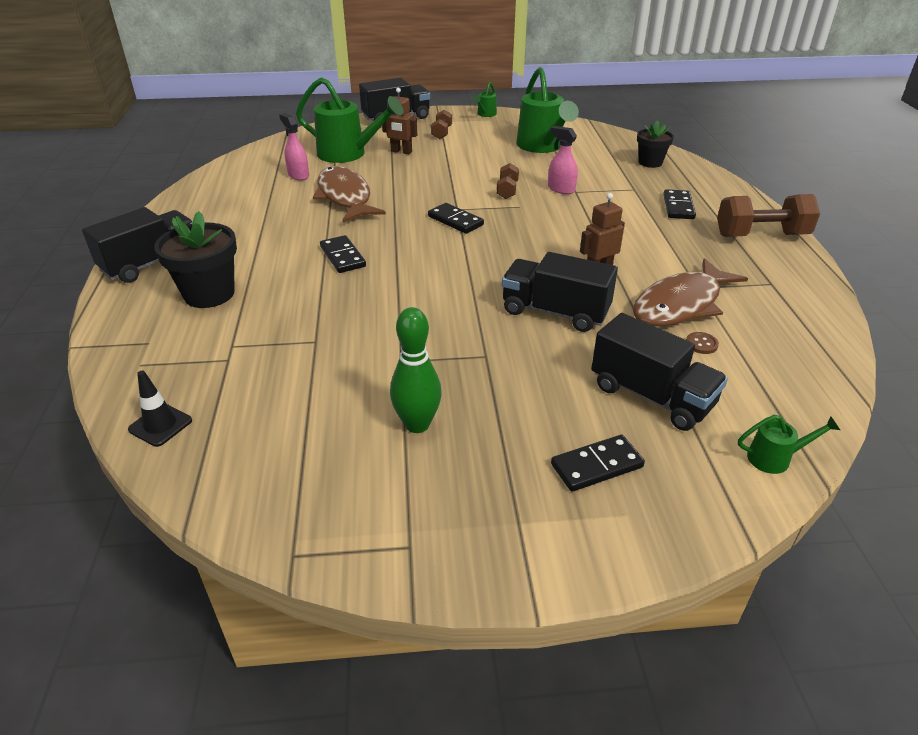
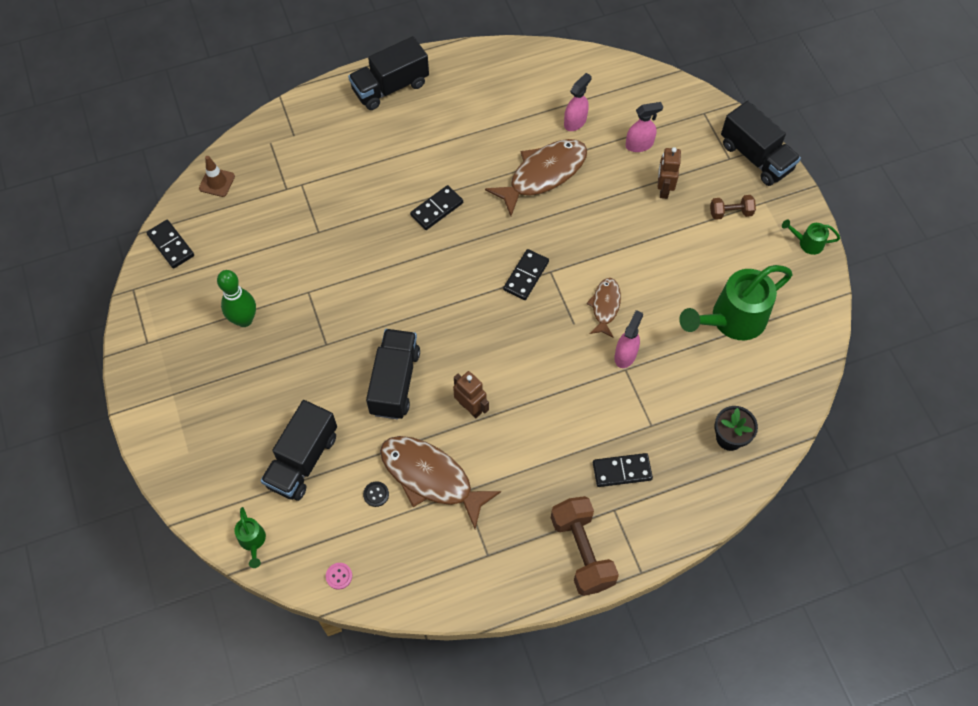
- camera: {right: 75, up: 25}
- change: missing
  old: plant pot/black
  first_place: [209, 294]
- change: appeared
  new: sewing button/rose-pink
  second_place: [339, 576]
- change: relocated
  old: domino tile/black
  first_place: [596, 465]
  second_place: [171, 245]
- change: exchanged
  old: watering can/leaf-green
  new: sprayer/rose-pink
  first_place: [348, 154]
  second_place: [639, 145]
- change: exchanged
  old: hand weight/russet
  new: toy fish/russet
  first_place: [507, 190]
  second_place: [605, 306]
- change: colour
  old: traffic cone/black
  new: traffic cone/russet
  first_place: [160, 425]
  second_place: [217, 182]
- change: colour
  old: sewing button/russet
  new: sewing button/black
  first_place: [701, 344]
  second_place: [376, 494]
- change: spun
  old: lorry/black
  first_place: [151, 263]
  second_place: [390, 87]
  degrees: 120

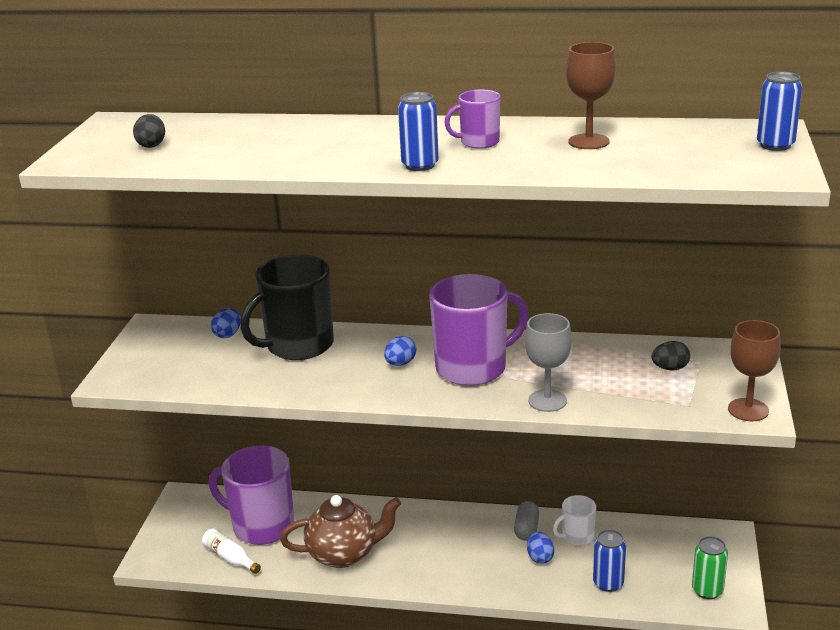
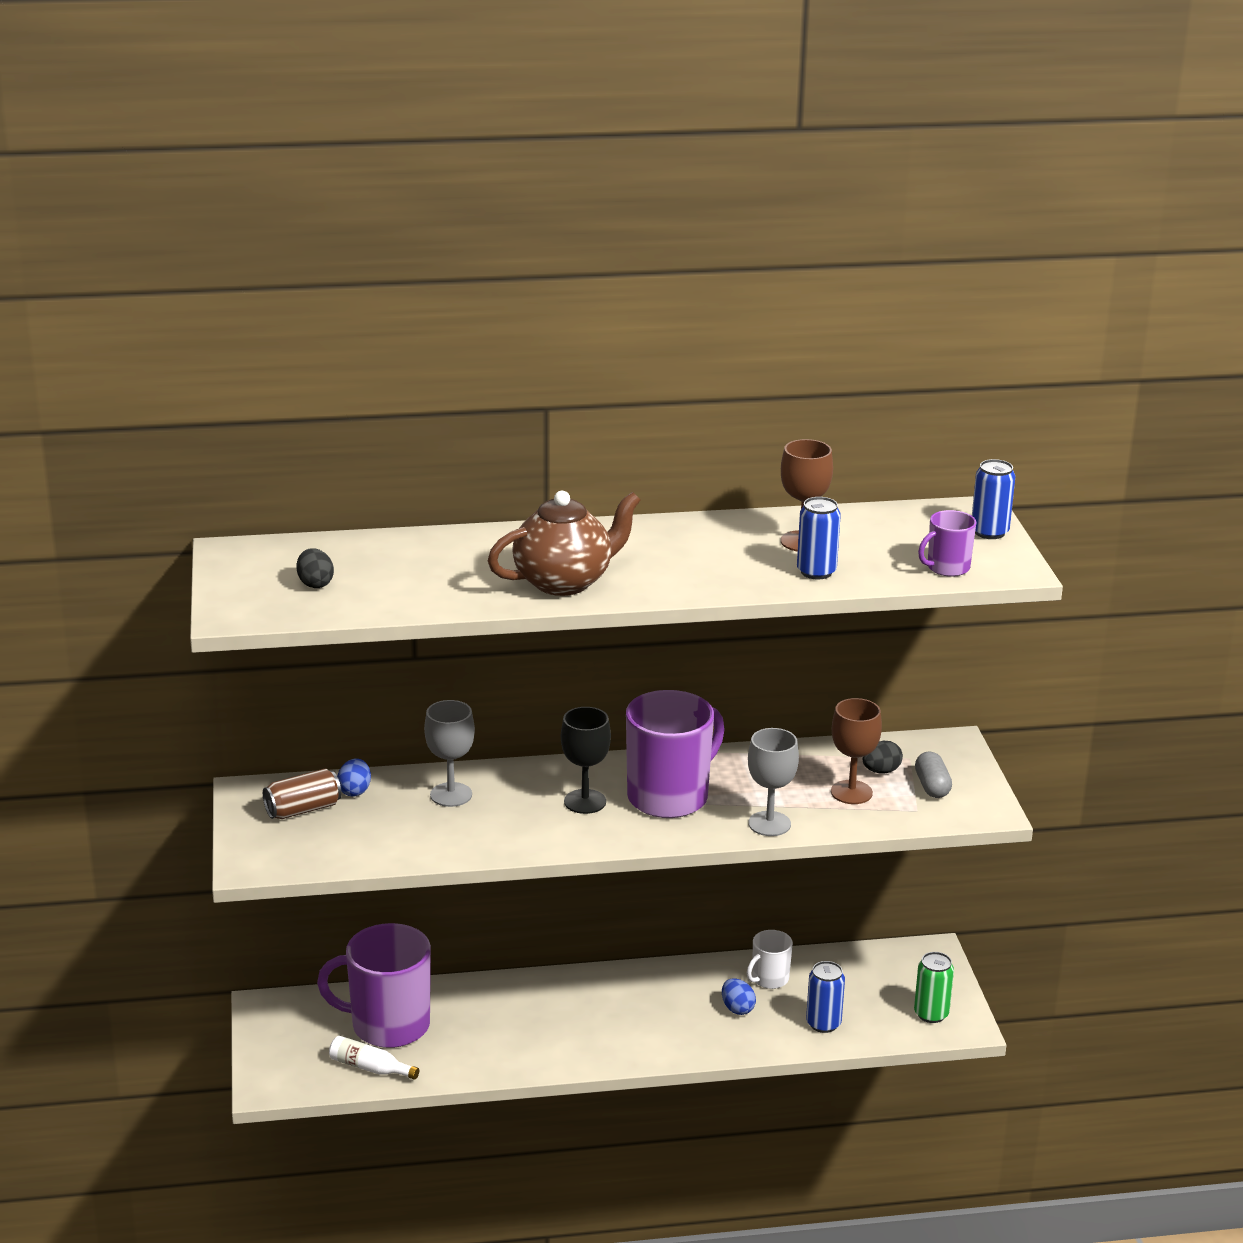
- camera: {right: -20, up: 0}
- change: appeared
  new: soda can/russet
  second_place: [303, 809]
- change: relocated
  old: china teapot/russet
  first_place: [344, 554]
  second_place: [564, 582]
- change: relocated
  old: soda can/royal blue
  first_place: [420, 165]
  second_place: [816, 572]
- change: relocated
  old: tea mug/royal purple
  first_place: [478, 142]
  second_place: [947, 568]
- change: relocated
  old: pill shape/gray
  first_place: [526, 529]
  second_place: [932, 786]
- change: relocated
  old: goblet/russet
  first_place: [748, 410]
  second_place: [851, 792]
- change: exchanged
  old: tea mug/black
  new: goblet/gray
  first_place: [298, 346]
  second_place: [451, 795]
- change: exchanged
  old: egg/royal blue
  new: goblet/black
  first_place: [400, 363]
  second_place: [585, 801]

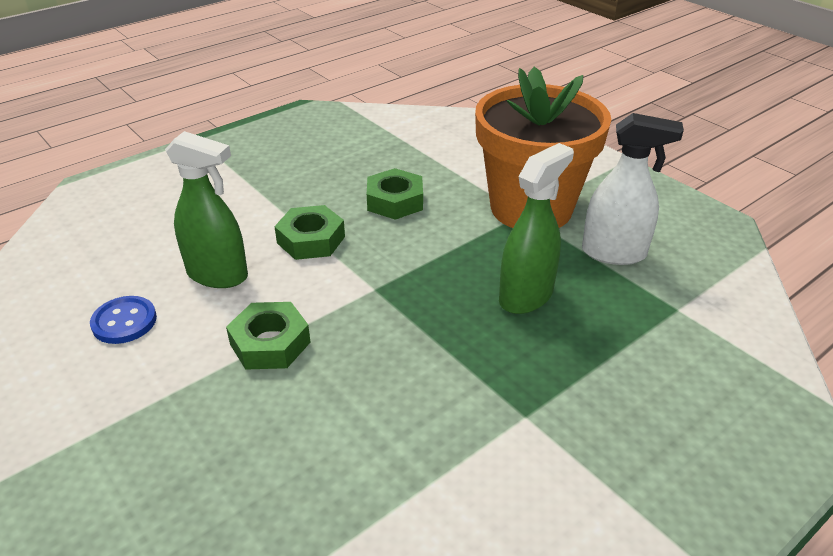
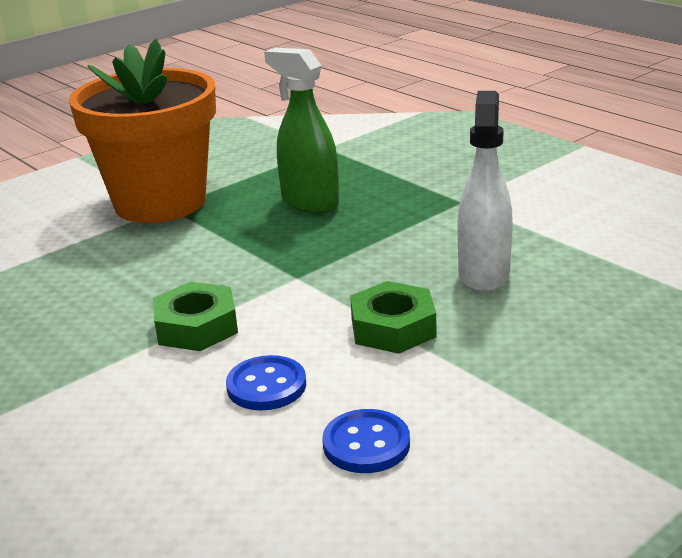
- camera: {right: -90, up: -10}
- change: missing
  old: hex nut/leaf-green
  first_place: [395, 201]
- change: relocated
  old: sprayer/pure white
  first_place: [614, 253]
  second_place: [483, 274]
- change: exchanged
  old: sprayer/leaf-green
  new: sewing button/royal blue
  first_place: [218, 275]
  second_place: [266, 386]

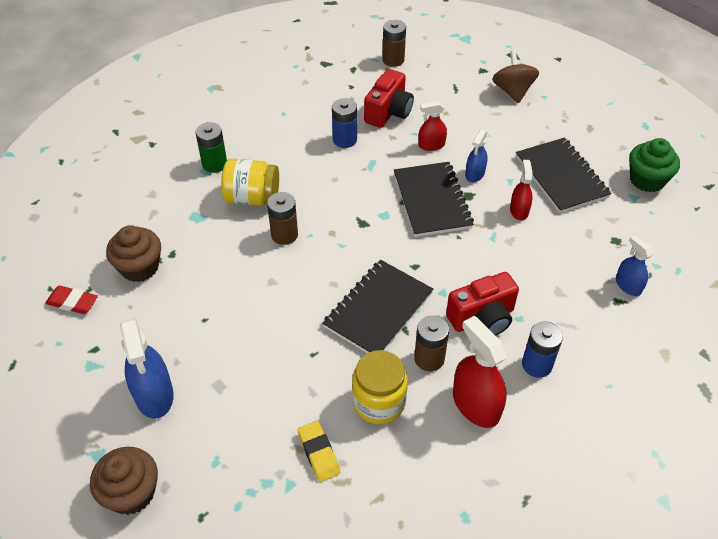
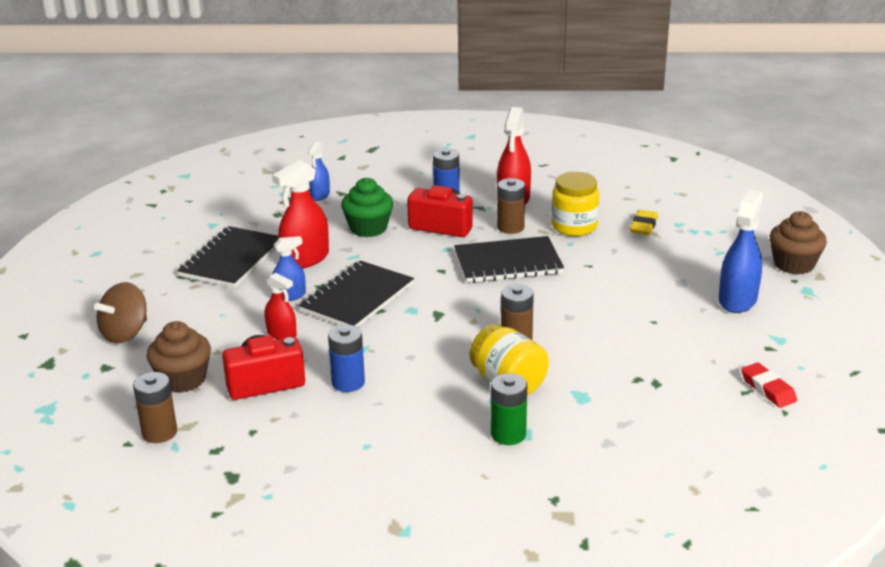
- camera: {right: -135, up: -20}
- change: relocated
  old: cupcake/russet
  first_place: [139, 267]
  second_place: [183, 379]
- change: relocated
  old: cupcake/leaf-green
  first_place: [647, 180]
  second_place: [368, 228]
- change: size
  old: sprayer/scarlet
  first_place: [519, 210]
  second_place: [305, 259]
  factor: 1.7

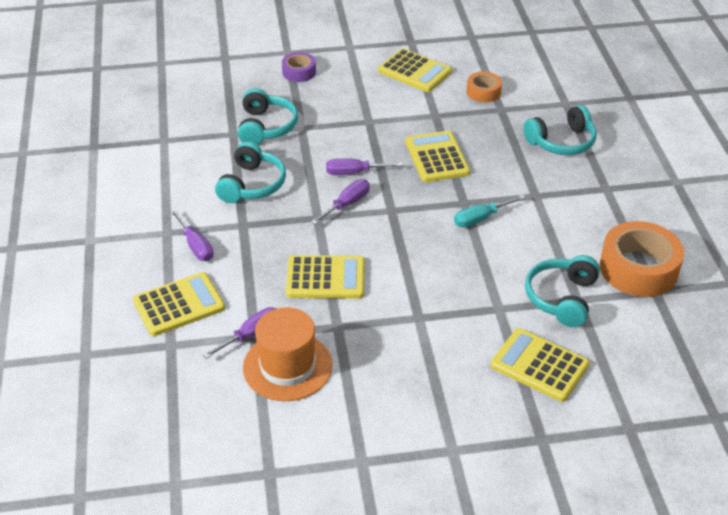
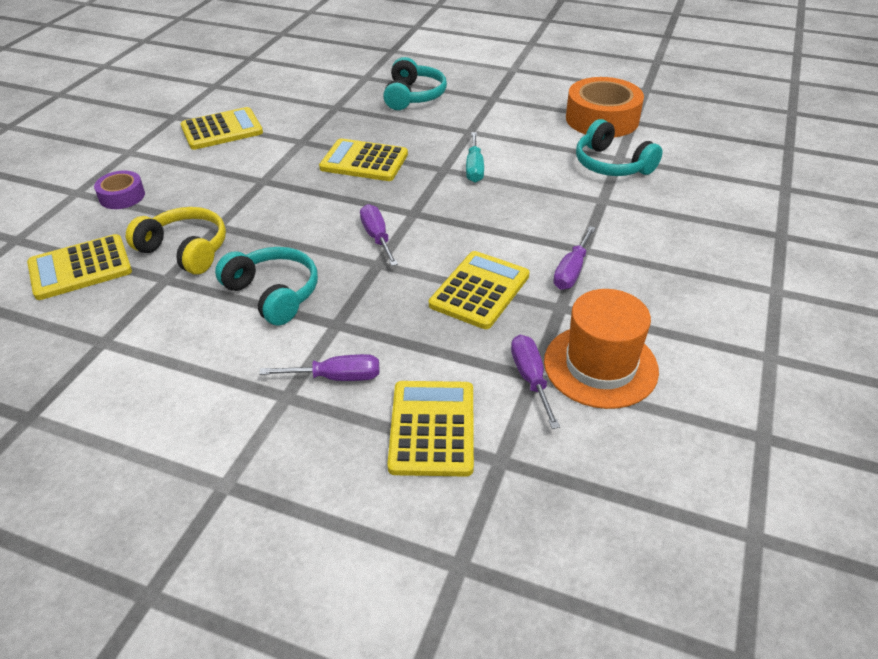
- camera: {right: -60, up: 0}
- change: missing
  old: sticky tape/orange-coloured
  first_place: [483, 92]
- change: relocated
  old: flat screwdriver/royal purple
  first_place: [354, 173]
  second_place: [571, 271]
- change: relocated
  old: pocket calculator/golden
  first_place: [539, 365]
  second_place: [80, 268]
- change: colour
  old: over-ear headphones/aqua
  new: over-ear headphones/golden
  first_place: [266, 127]
  second_place: [185, 250]

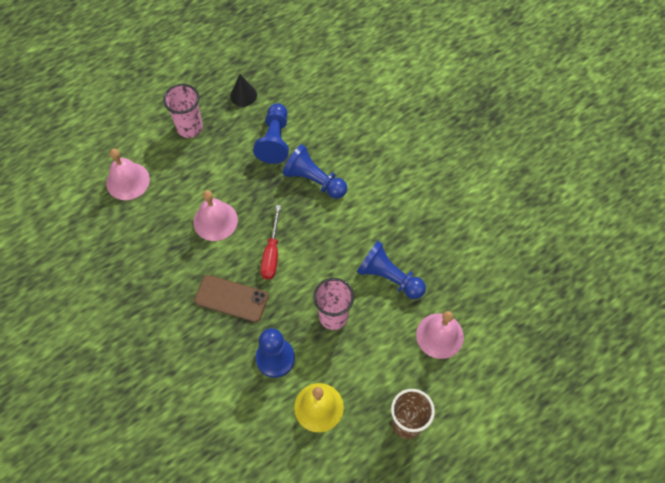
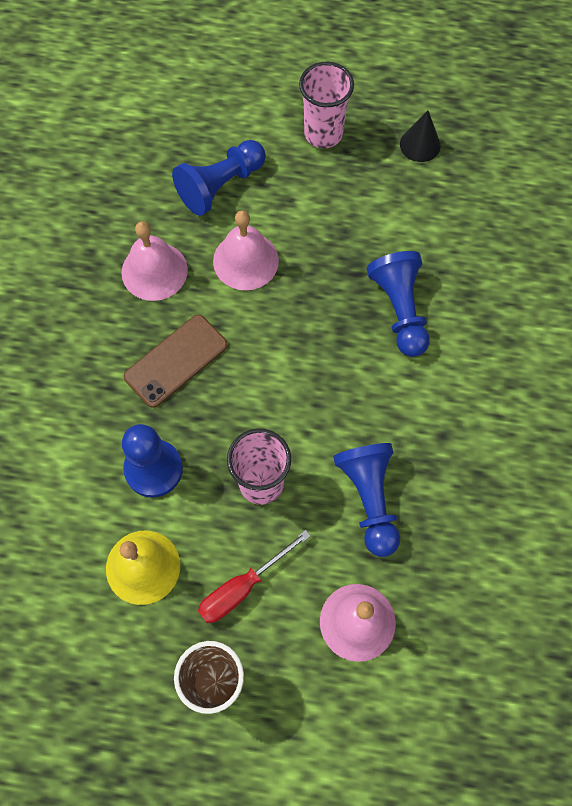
- camera: {right: 45, up: 5}
- change: relocated
  old: school bell/rose-pink
  first_place: [128, 181]
  second_place: [154, 271]
- change: relocated
  old: chess pawn/royal blue
  first_place: [275, 140]
  second_place: [220, 185]
- change: relocated
  old: flat screwdriver/scarlet
  first_place: [272, 253]
  second_place: [242, 587]
- change: spun
  old: mobile phone/russet
  first_place: [231, 298]
  second_place: [176, 361]
  degrees: 75

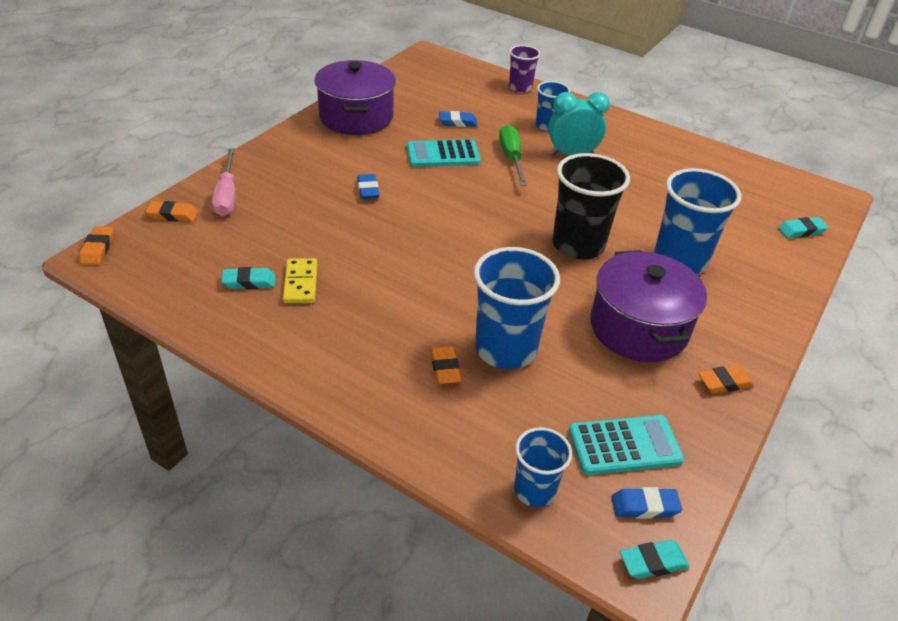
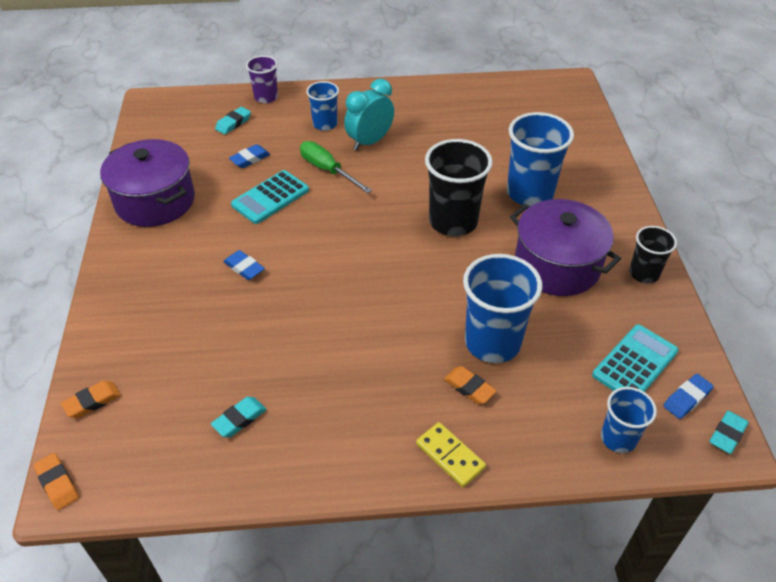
- camera: {right: -35, up: 5}
- change: missing
  old: flat screwdriver/rose-pink
  first_place: [227, 196]
- change: relocated
  old: domino tile/golden
  first_place: [301, 283]
  second_place: [450, 456]
- change: relocated
  old: eraser/aqua
  first_place: [801, 231]
  second_place: [233, 123]
- change: exchanged
  old: eraser/orange-coloured
  new: tumbler/black
  first_place: [724, 383]
  second_place: [644, 273]

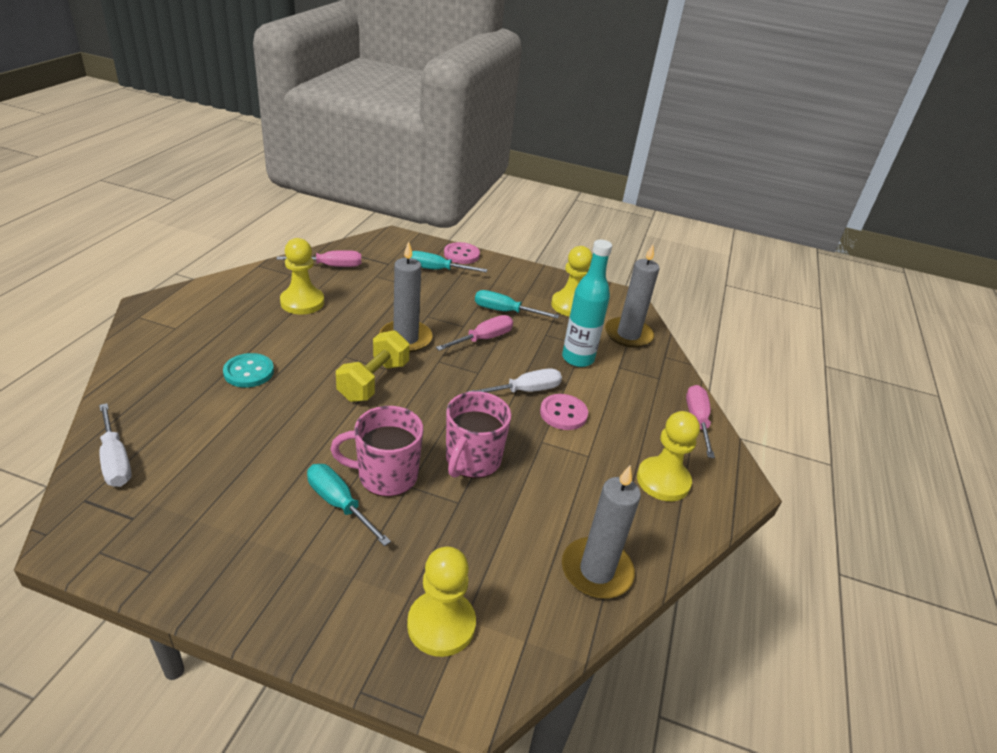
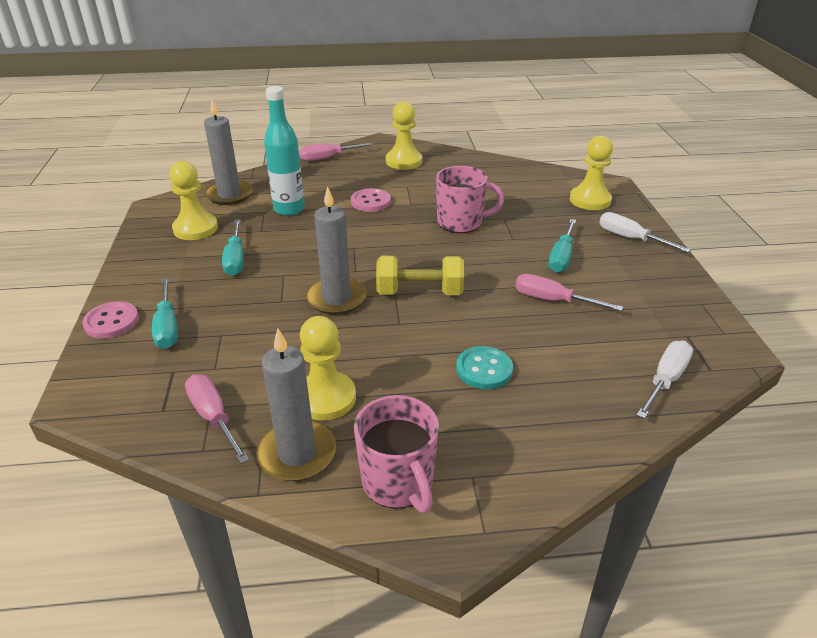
- camera: {right: -110, up: 0}
- change: relocated
  old: tea mug/rose-pink
  first_place: [386, 476]
  second_place: [398, 482]
- change: relocated
  old: flat screwdriver/rose-pink
  first_place: [484, 339]
  second_place: [552, 300]
- change: relocated
  old: flat screwdriver/pure white
  first_place: [526, 391]
  second_place: [630, 238]
- change: relocated
  old: candle/gray
  first_place: [596, 571]
  second_place: [297, 454]

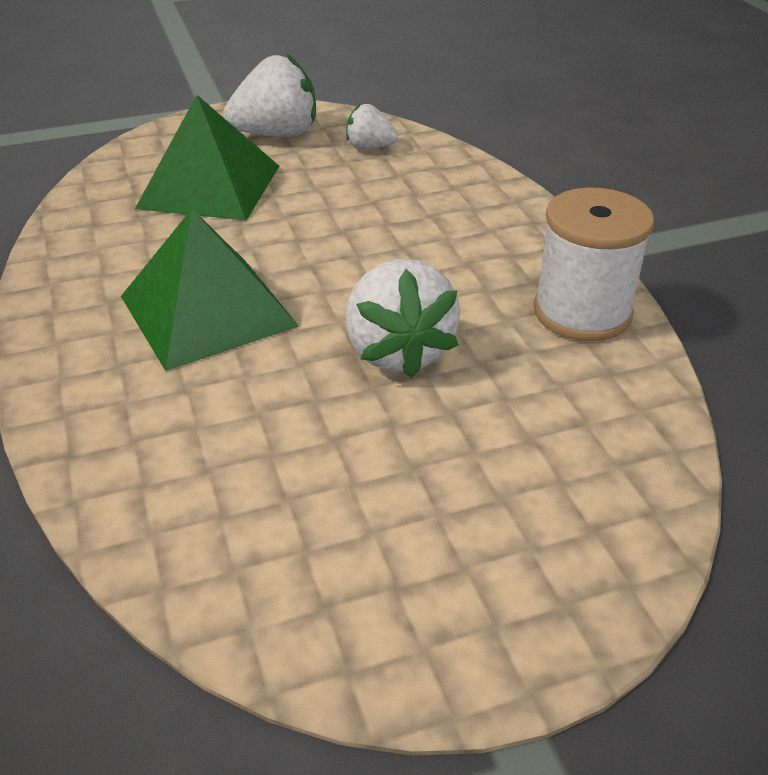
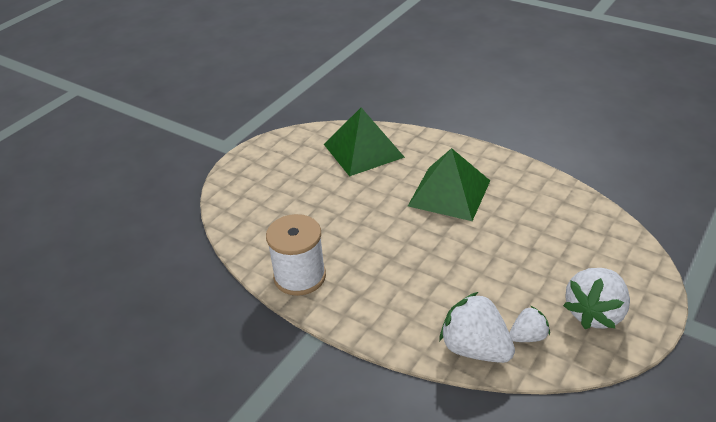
- camera: {right: 145, up: 0}
- change: relocated
  old: pyramid/leaf-green
  first_place: [210, 186]
  second_place: [363, 150]
- change: relocated
  old: berry/pure white
  first_place: [398, 351]
  second_place: [475, 348]

